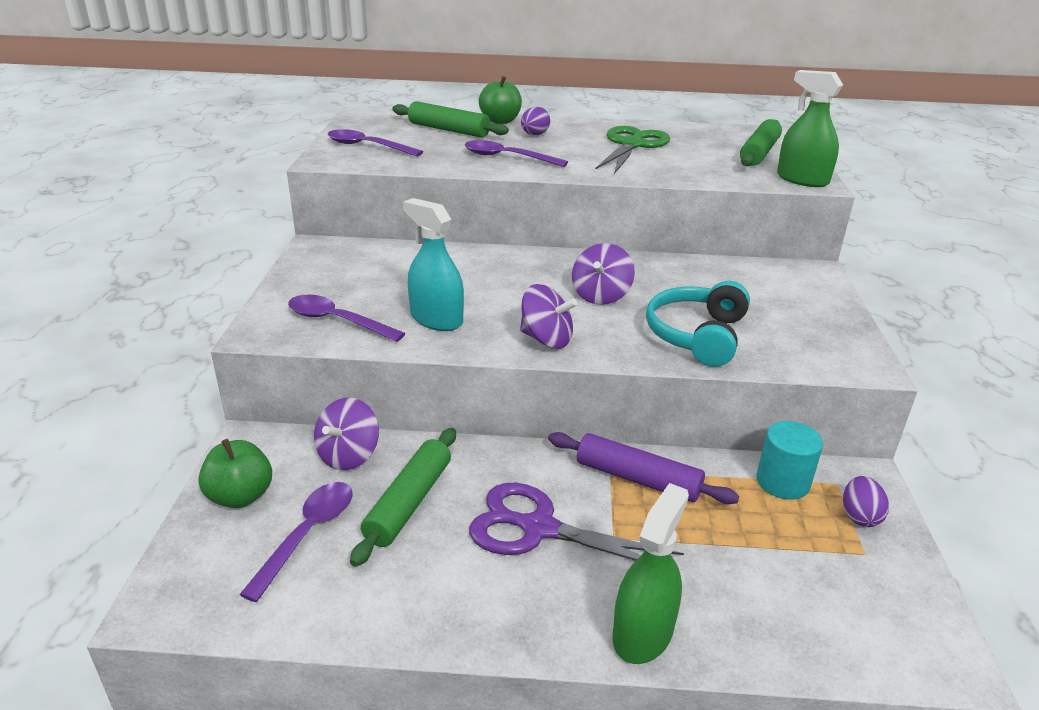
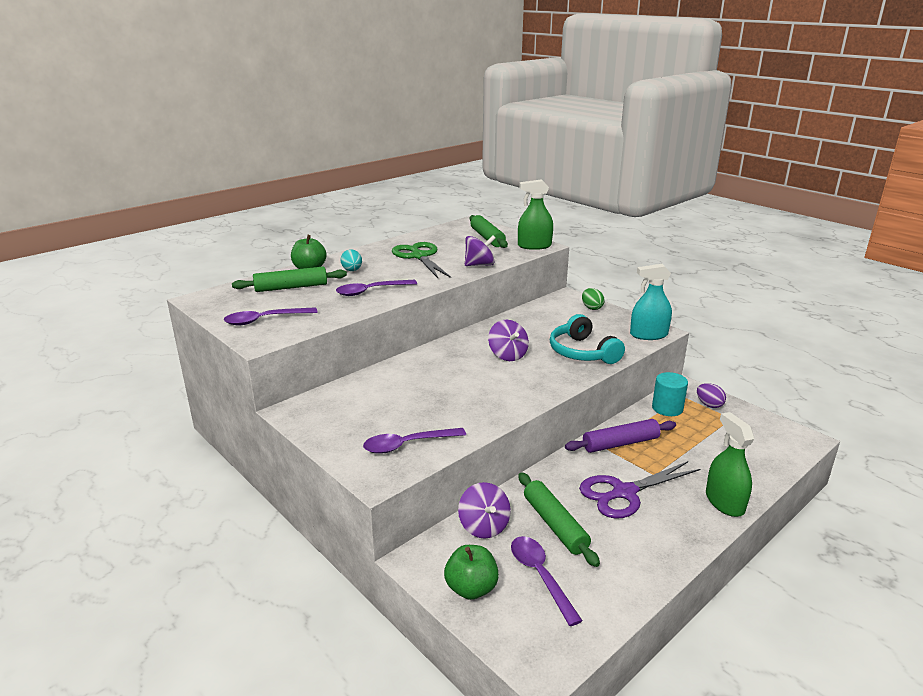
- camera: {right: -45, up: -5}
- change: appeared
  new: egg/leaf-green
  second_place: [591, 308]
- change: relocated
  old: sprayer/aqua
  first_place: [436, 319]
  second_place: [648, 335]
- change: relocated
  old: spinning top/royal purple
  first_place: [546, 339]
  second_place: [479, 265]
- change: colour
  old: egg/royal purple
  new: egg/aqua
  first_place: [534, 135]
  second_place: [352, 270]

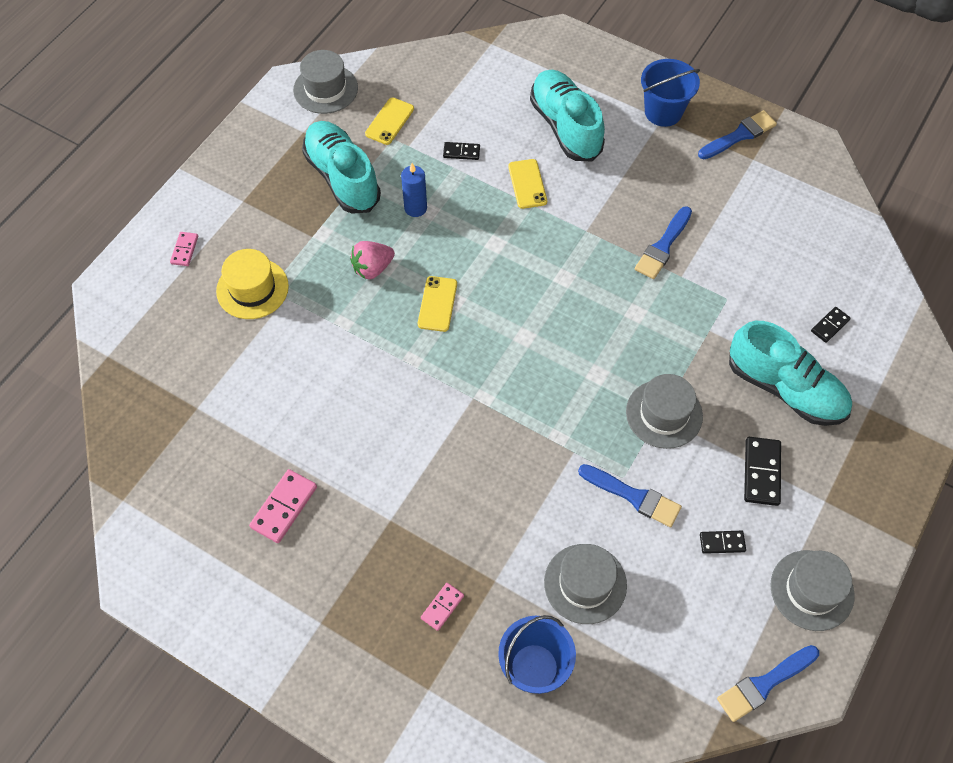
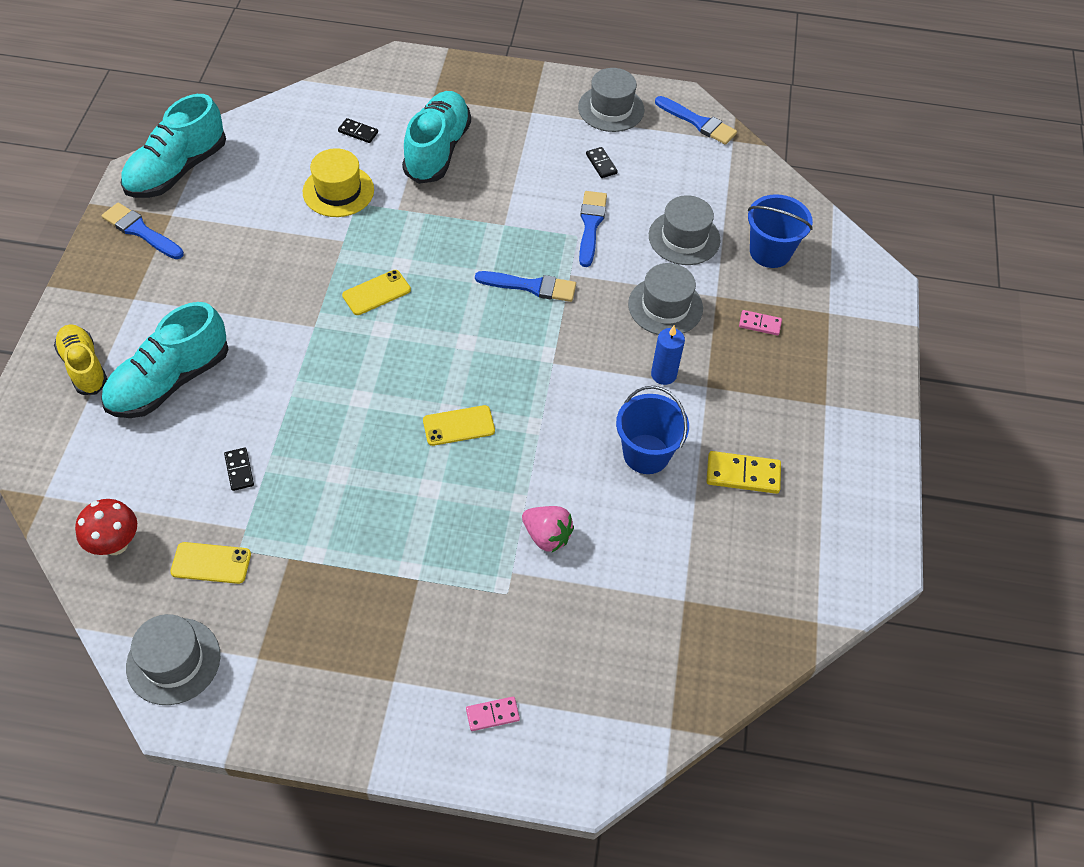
- camera: {right: -115, up: -5}
- change: missing
  old: domino tile/black
  first_place: [762, 472]
- change: appeared
  new: lace-up shoe/golden
  second_place: [84, 367]
- change: appeared
  new: toadstool/scarlet
  second_place: [115, 544]
- change: relocated
  old: top hat/golden
  first_place: [252, 288]
  second_place: [338, 191]
- change: relocated
  old: lace-up shoe/aqua
  first_place: [342, 177]
  second_place: [177, 170]
- change: relocated
  old: berry/rose-pink
  first_place: [372, 268]
  second_place: [547, 536]
- change: relocated
  old: candle/royal blue
  first_place: [415, 208]
  second_place: [663, 374]
- change: relocated
  old: mobile phone/golden
  first_place: [527, 184]
  second_place: [376, 293]
- change: relocated
  old: top hat/gray
  first_place: [664, 414]
  second_place: [665, 306]
- change: relocated
  old: brush/royal blue
  first_place: [663, 246]
  second_place: [531, 286]
- change: relocated
  old: bucket/royal blue
  first_place: [663, 112]
  second_place: [646, 454]
- change: colour
  old: domino tile/rose-pink
  new: domino tile/golden
  first_place: [284, 507]
  second_place: [743, 474]

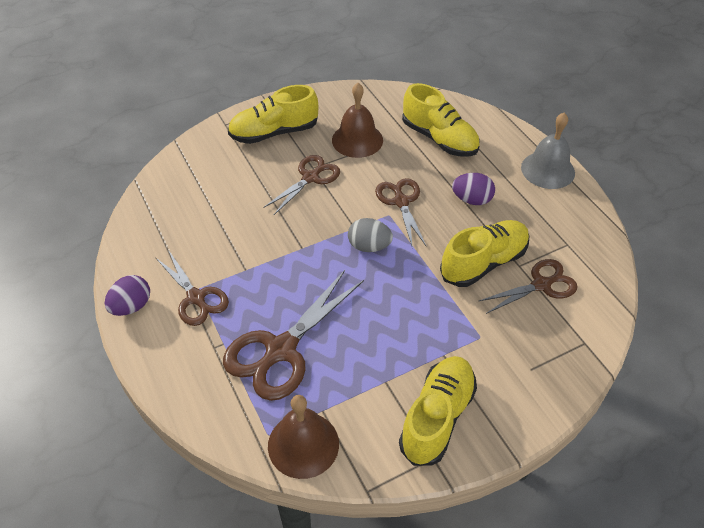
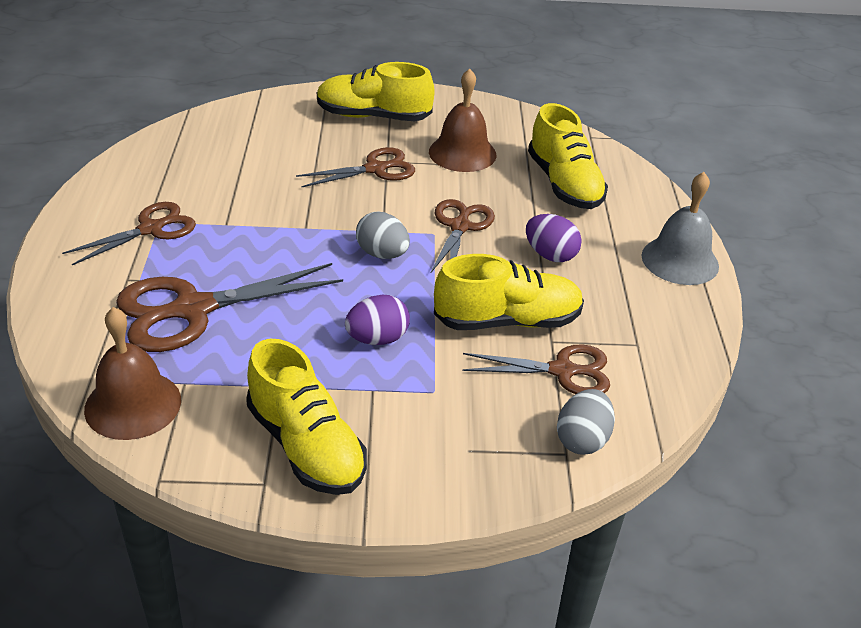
- camera: {right: 25, up: -10}
- change: appeared
  new: egg/gray
  second_place: [582, 440]
- change: relocated
  old: egg/royal purple
  first_place: [131, 306]
  second_place: [377, 339]
- change: spun
  old: pair of scissors/russet
  first_place: [196, 298]
  second_place: [151, 229]
  degrees: -120
- change: spun
  old: lace-up shoe/golden
  first_place: [437, 417]
  second_place: [306, 446]
  degrees: 90

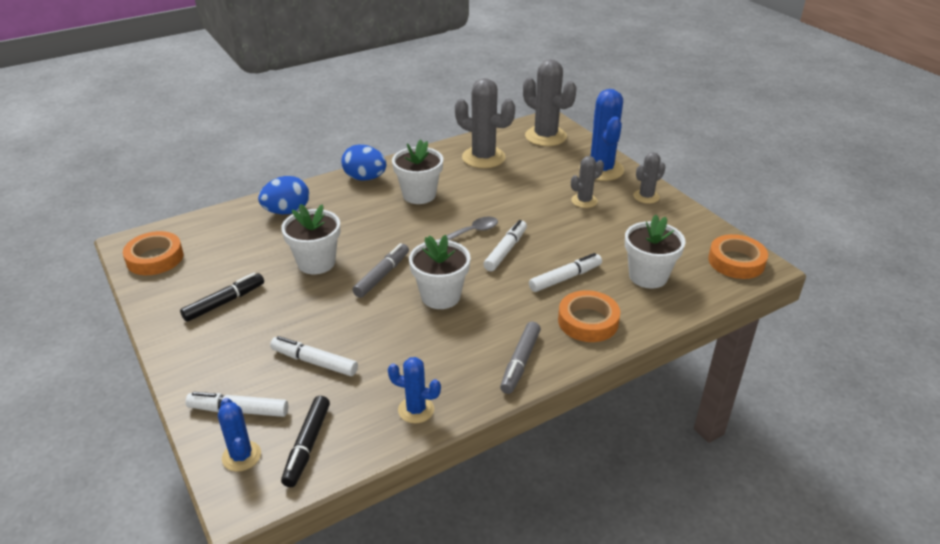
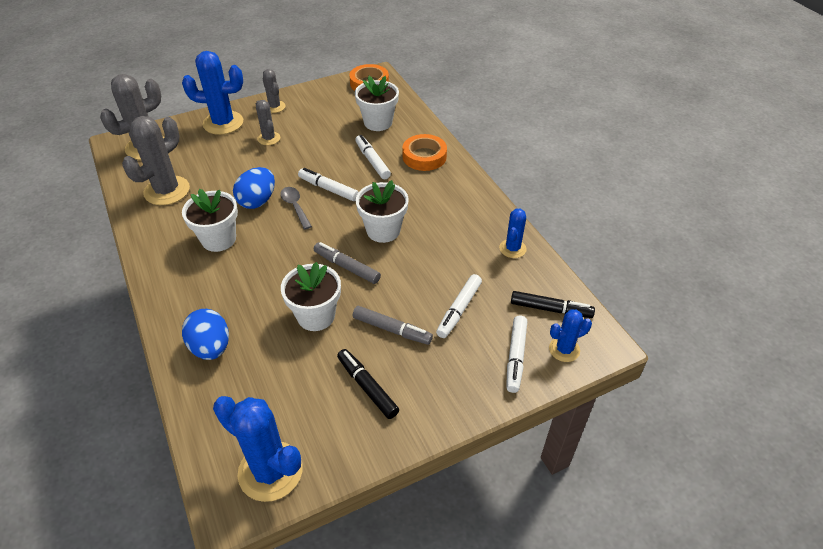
- camera: {right: -85, up: 10}
- change: relocated
  old: egg/royal blue
  first_place: [365, 178]
  second_place: [257, 201]
- change: relocated
  old: marker pen/gray
  first_place: [520, 362]
  second_place: [392, 329]
- change: exchanged
  old: sticky tape/orange-coloured
  new: saguaro cactus/royal blue
  first_place: [155, 258]
  second_place: [270, 471]

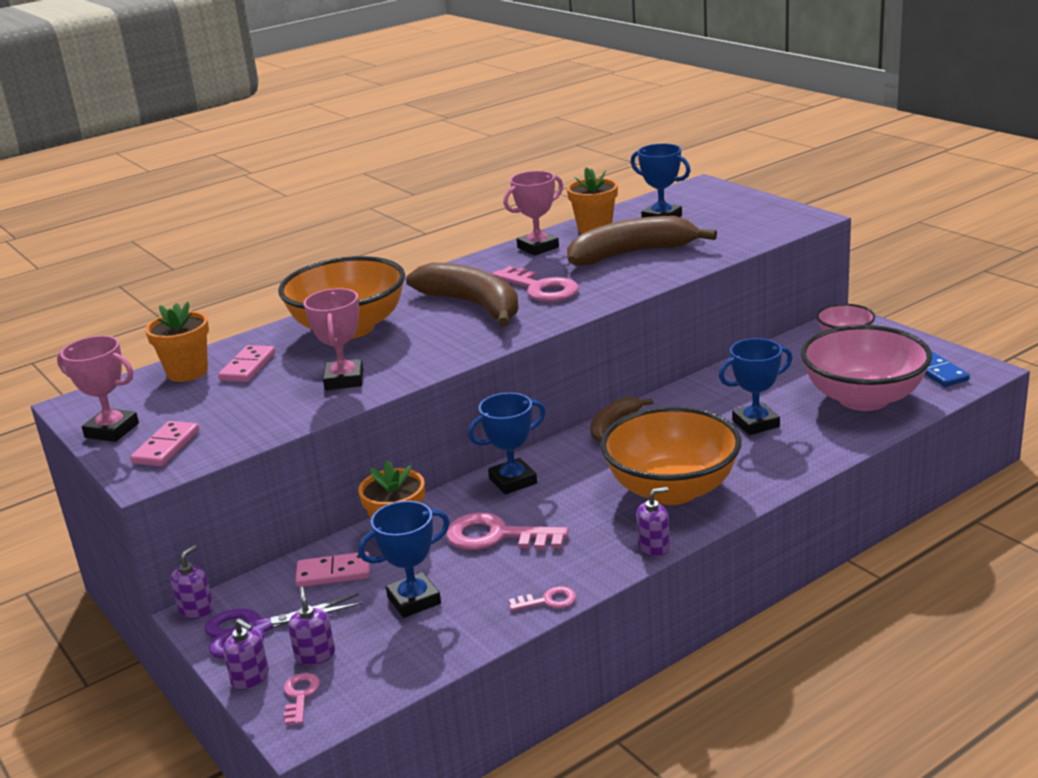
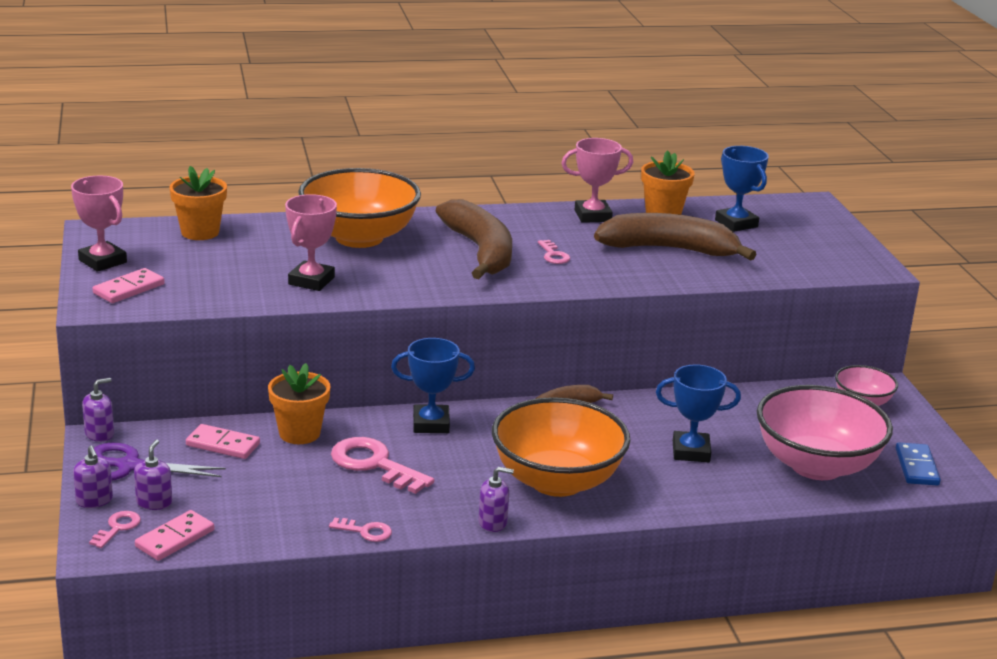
- camera: {right: 20, up: 0}
- change: missing
  old: trophy/royal blue
  first_place: [414, 600]
- change: relocated
  old: domino tile/rose-pink
  first_place: [247, 367]
  second_place: [175, 538]
- change: size
  old: latchkey/rose-pink
  first_place: [540, 288]
  second_place: [553, 255]
  factor: 0.51

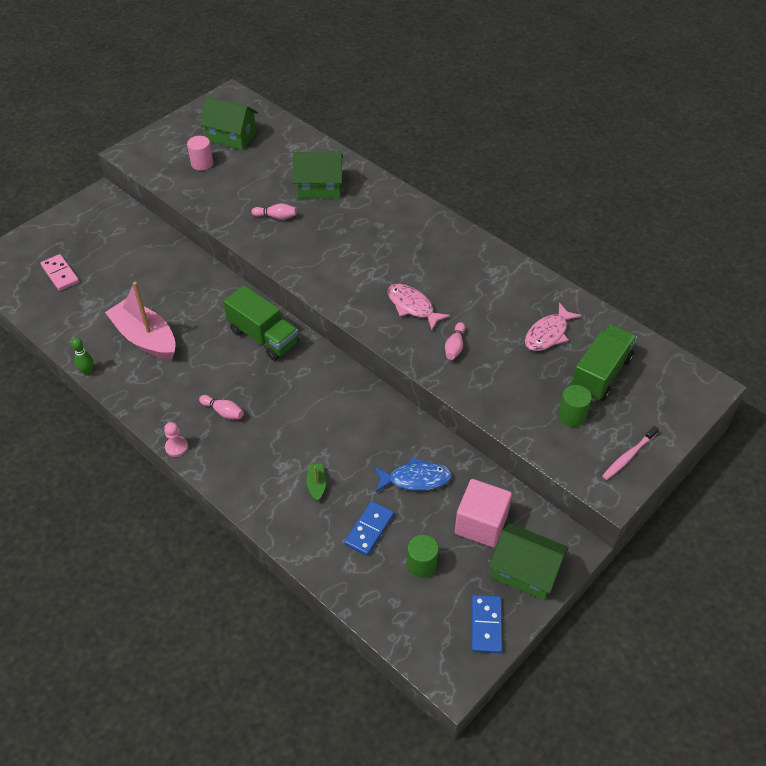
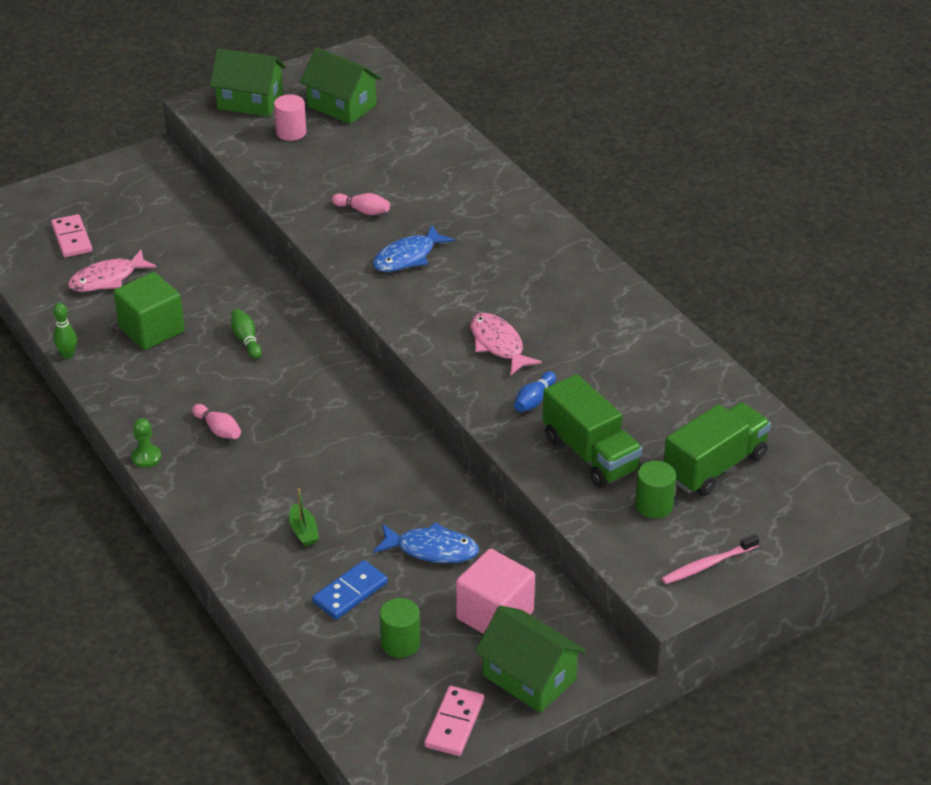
- camera: {right: 15, up: -10}
- change: appeared
  new: skittle/leaf-green
  second_place: [246, 340]
- change: appeared
  new: toy fish/royal blue
  second_place: [408, 257]
- change: relocated
  old: lorry/leaf-green
  first_place: [263, 337]
  second_place: [590, 454]
- change: relocated
  old: house/leaf-green
  first_place: [319, 187]
  second_place: [250, 102]
- change: relocated
  old: toy fish/rose-pink
  first_place: [548, 334]
  second_place: [107, 279]
- change: exchanged
  old: boat/rose-pink
  new: cube/leaf-green
  first_place: [145, 338]
  second_place: [151, 329]
- change: colour
  old: chess pawn/rose-pink
  new: chess pawn/leaf-green
  first_place: [176, 447]
  second_place: [146, 457]
- change: colour
  old: skittle/rose-pink
  new: skittle/royal blue
  first_place: [455, 346]
  second_place: [534, 400]
- change: colour
  old: domino tile/royal blue
  new: domino tile/rose-pink
  first_place: [486, 625]
  second_place: [454, 723]
- change: spun
  old: boat/leaf-green
  first_place: [316, 485]
  second_place: [303, 531]
  degrees: 150

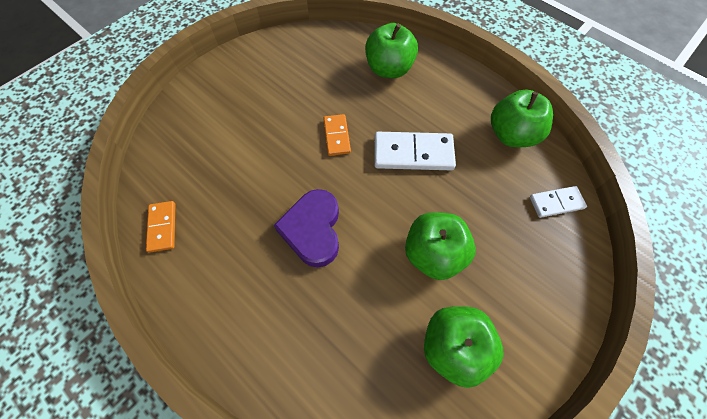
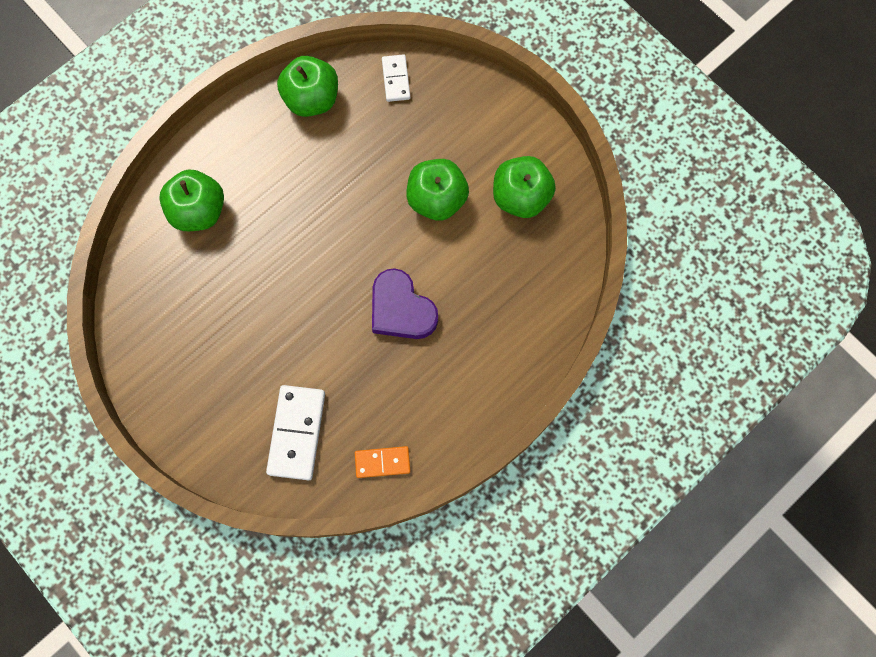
- camera: {right: -85, up: 10}
- change: missing
  old: domino tile/orange-coloured
  first_place: [336, 136]
- change: relocated
  old: domino tile/pure white
  first_place: [413, 153]
  second_place: [296, 433]
- change: spun
  old: love heart/royal purple
  first_place: [313, 230]
  second_place: [401, 309]
  degrees: 45

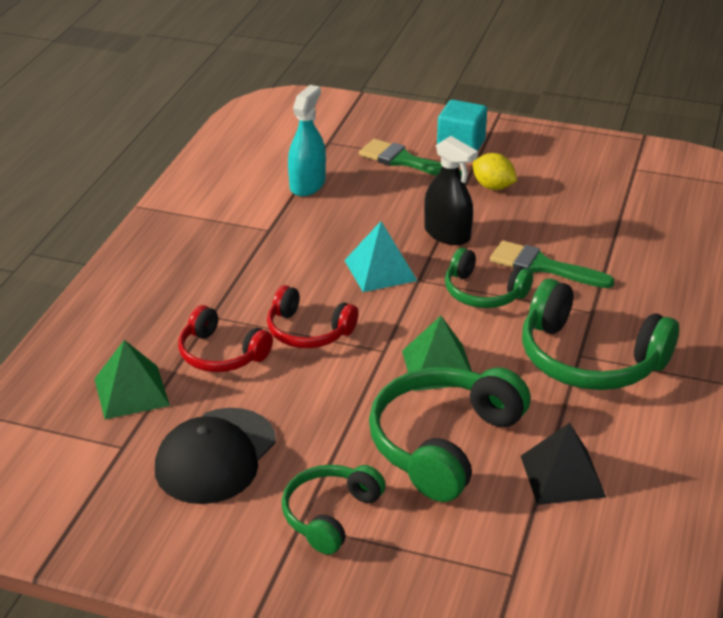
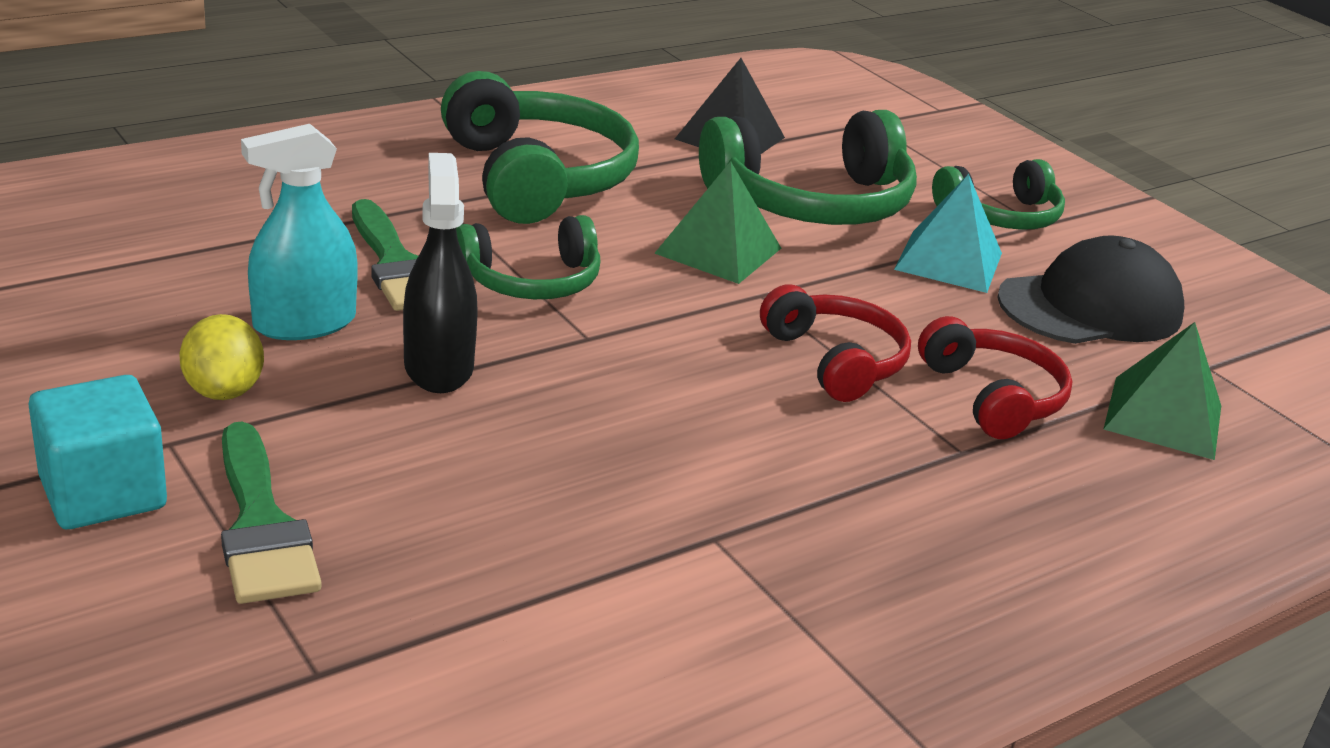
- camera: {right: -145, up: -5}
- change: relocated
  old: sprayer/aqua
  first_place: [307, 185]
  second_place: [304, 323]
- change: relocated
  old: pyramid/aqua
  first_place: [380, 270]
  second_place: [948, 261]
- change: spun
  old: over-ear headphones/leaf-green
  first_place: [483, 293]
  second_place: [531, 281]
  degrees: 90

